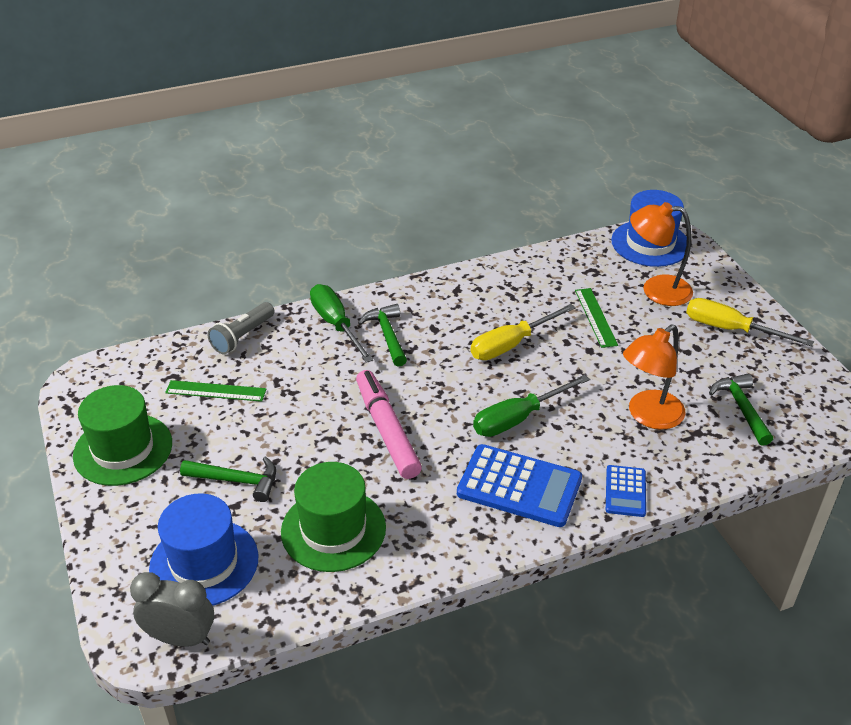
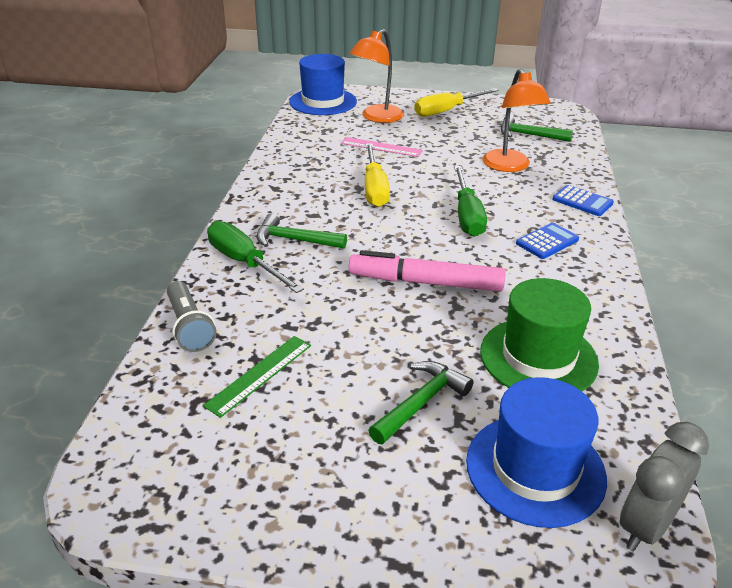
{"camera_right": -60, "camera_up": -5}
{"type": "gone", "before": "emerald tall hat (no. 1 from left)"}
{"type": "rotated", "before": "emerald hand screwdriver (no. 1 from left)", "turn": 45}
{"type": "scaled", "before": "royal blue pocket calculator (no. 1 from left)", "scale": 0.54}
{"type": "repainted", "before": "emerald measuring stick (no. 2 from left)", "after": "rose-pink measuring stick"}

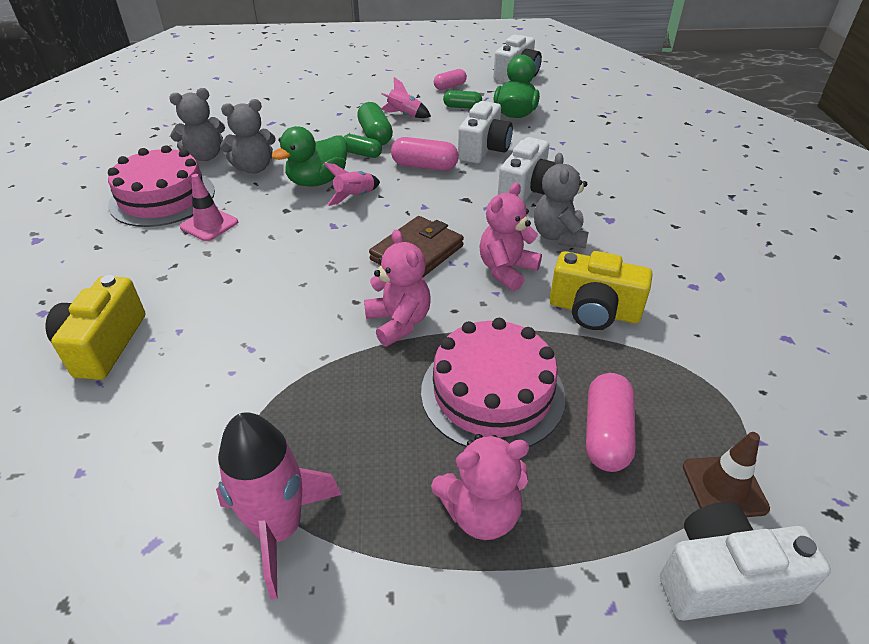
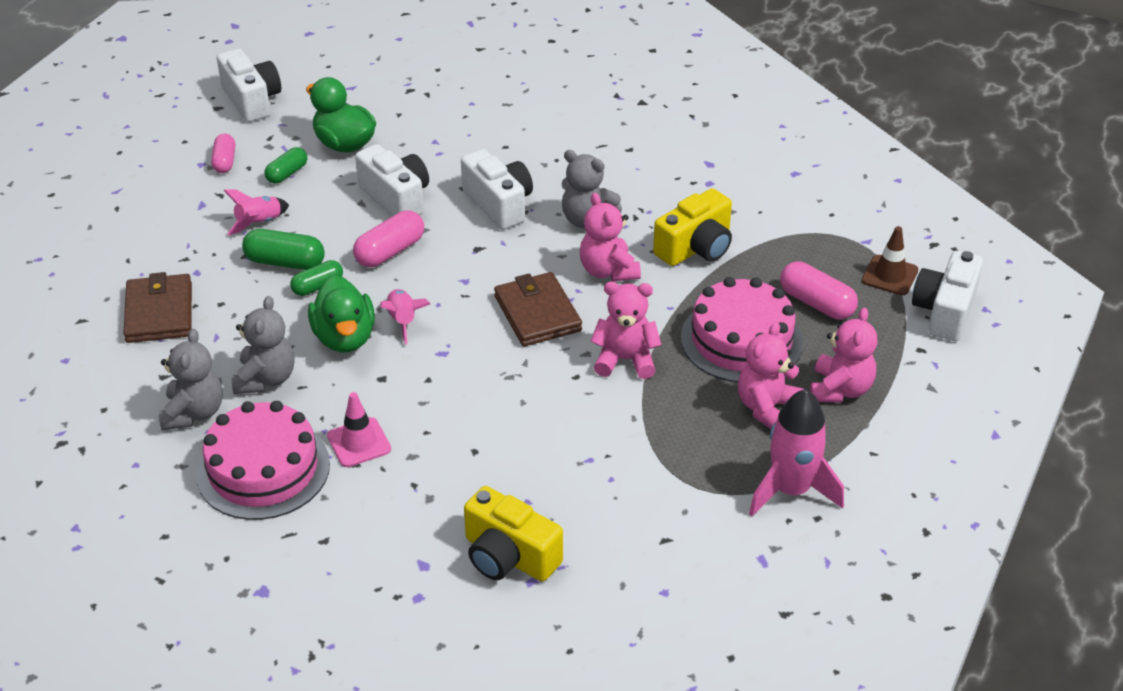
{"camera_right": -60, "camera_up": 0}
{"type": "new", "after": "dark brown wallet (no. 1 from left)"}
{"type": "new", "after": "rose-pink teddy (no. 3 from left)"}

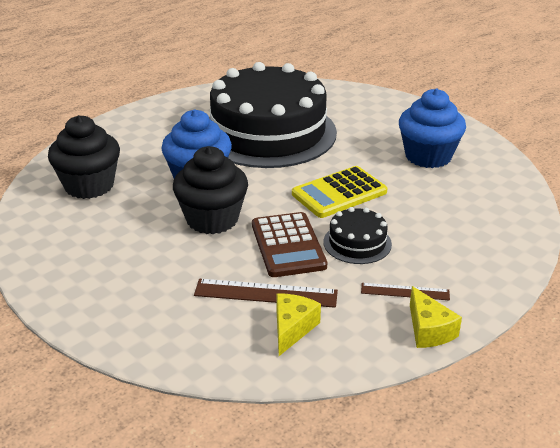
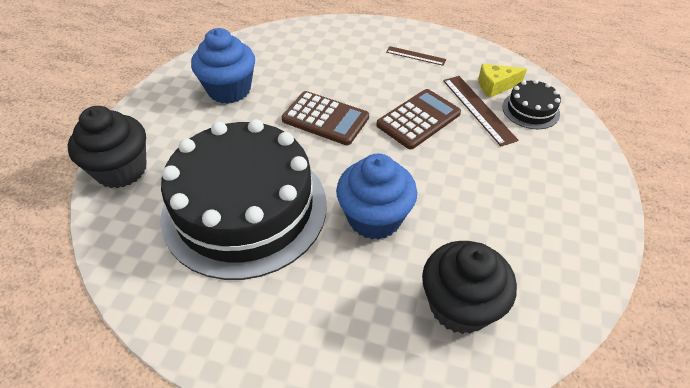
{"camera_right": -120, "camera_up": 15}
{"type": "shifted", "before": "ebony muffin (no. 2 from left in the first image)", "after": "ebony muffin (no. 1 from left)"}
{"type": "repainted", "before": "bright yellow pocket calculator", "after": "dark brown pocket calculator (no. 1 from left)"}
{"type": "shifted", "before": "ebony layer cake (no. 2 from left)"}
{"type": "rotated", "before": "dark brown measuring stick (no. 2 from left in the first image)", "turn": -45}
{"type": "gone", "before": "bright yellow cheese (no. 2 from left)"}

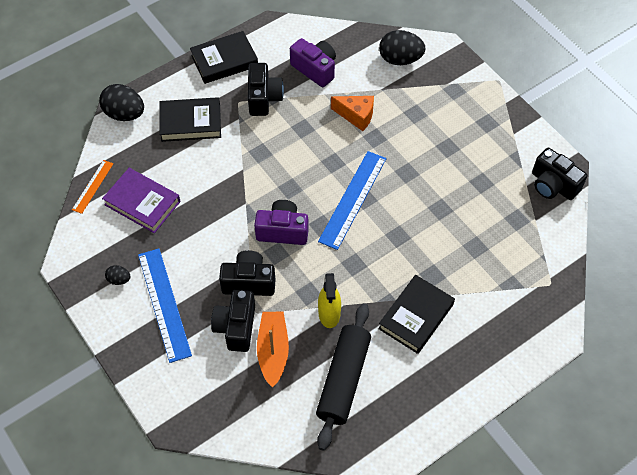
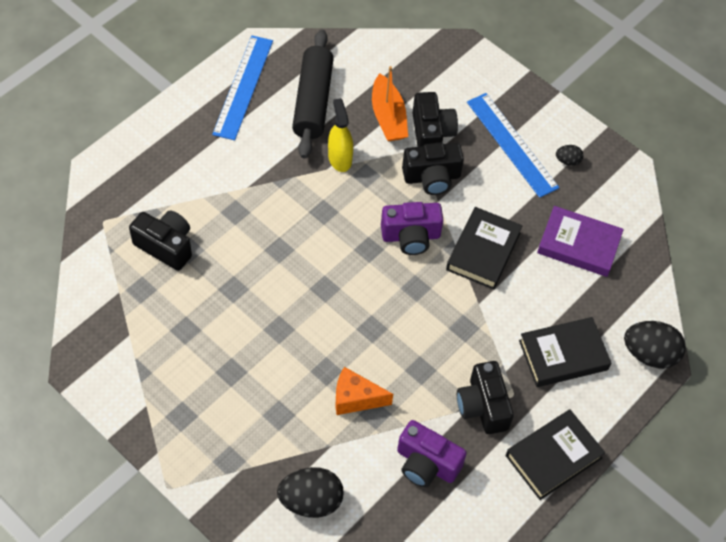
{"camera_right": 165, "camera_up": 0}
{"type": "gone", "before": "orange measuring stick"}
{"type": "shifted", "before": "royal blue measuring stick (no. 2 from left in the first image)", "after": "royal blue measuring stick (no. 1 from left)"}
{"type": "shifted", "before": "ebony hardcover (no. 3 from left in the first image)", "after": "ebony hardcover (no. 1 from left)"}
{"type": "shifted", "before": "ebony camera (no. 4 from left in the first image)", "after": "ebony camera (no. 1 from left)"}

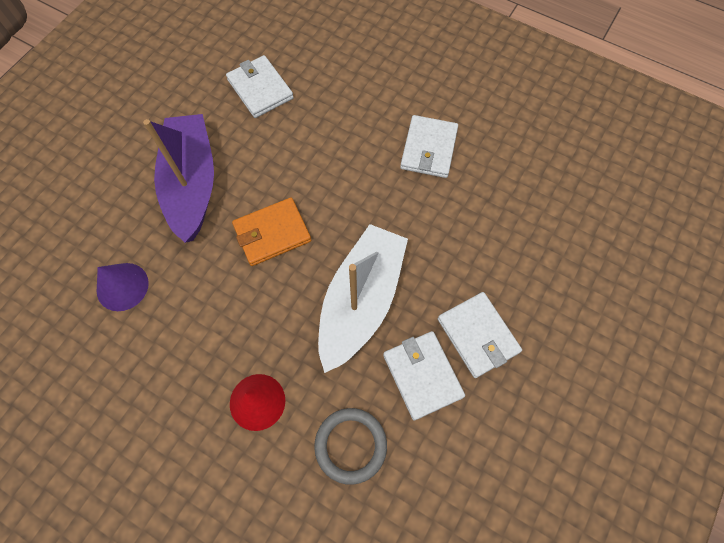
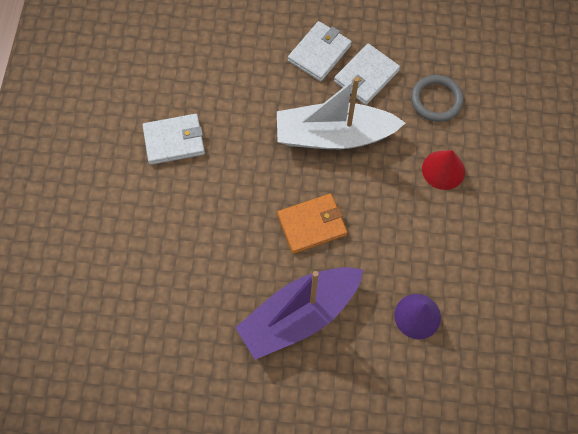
{"camera_right": -115, "camera_up": 0}
{"type": "gone", "before": "snow-white wallet (no. 1 from left)"}
{"type": "rotated", "before": "orange wallet", "turn": -60}

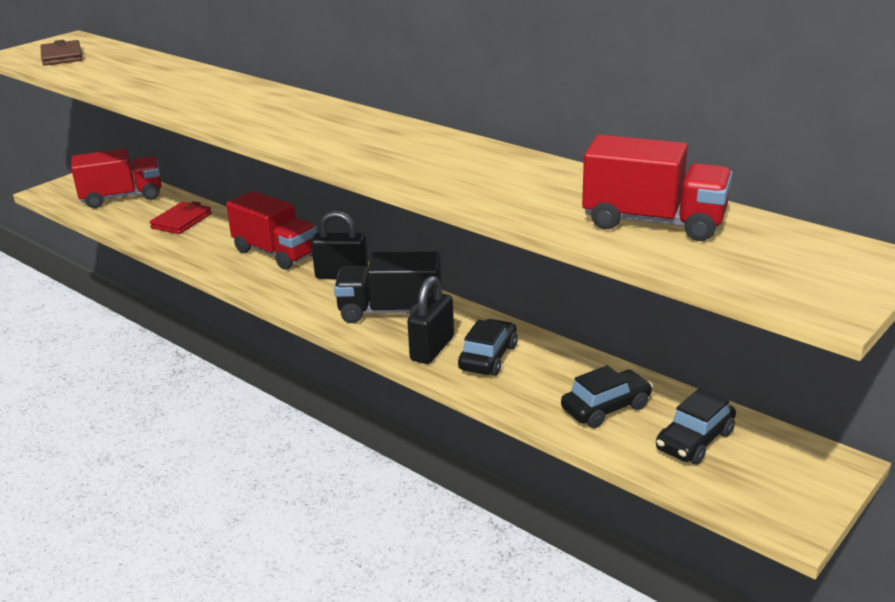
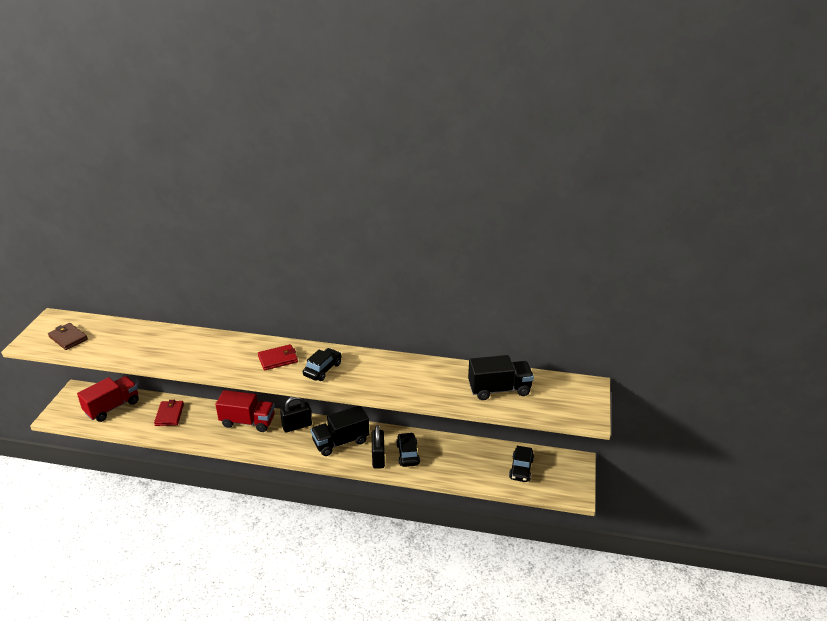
{"camera_right": -30, "camera_up": 5}
{"type": "shifted", "before": "ebony car (no. 2 from left in the first image)", "after": "ebony car (no. 1 from left)"}
{"type": "repainted", "before": "crimson toy truck (no. 3 from left)", "after": "ebony toy truck (no. 2 from left)"}
{"type": "new", "after": "crimson wallet (no. 2 from left)"}

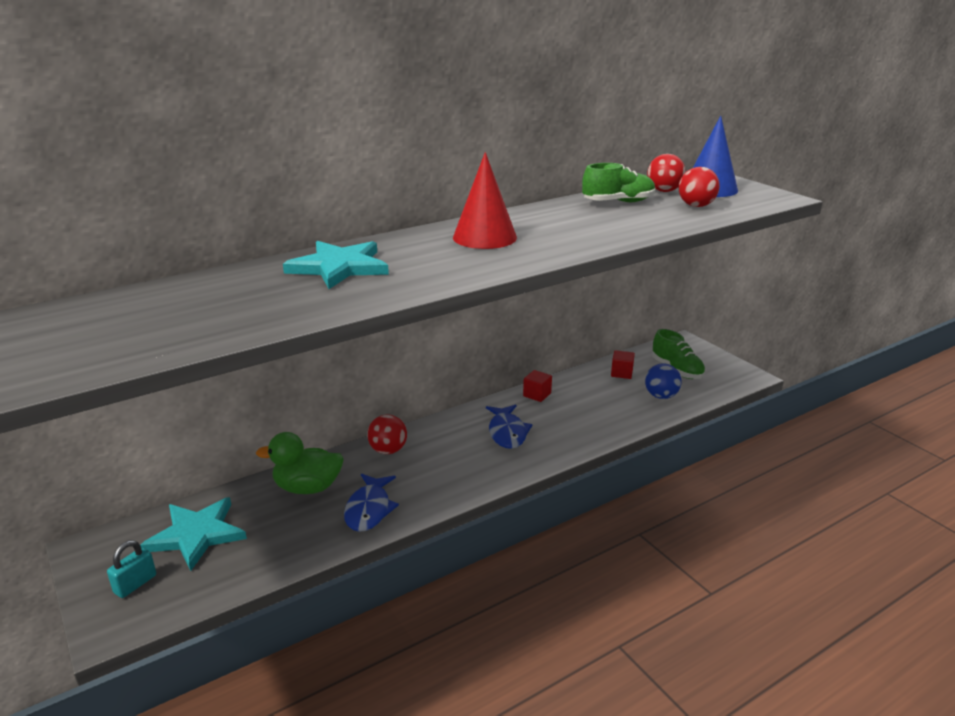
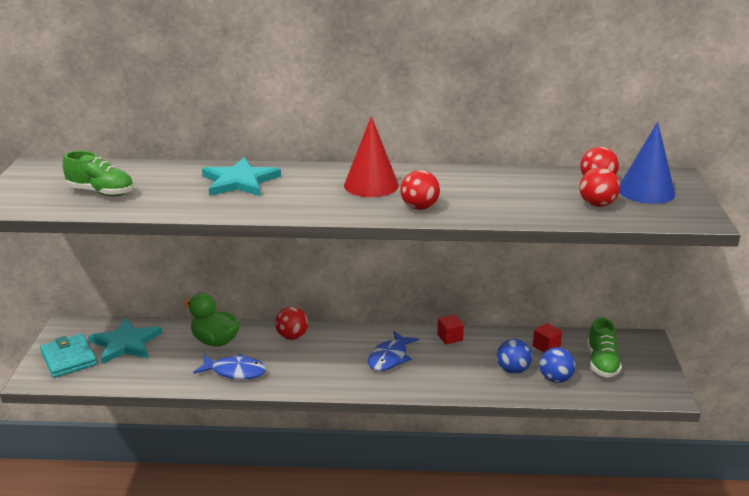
{"camera_right": 35, "camera_up": 0}
{"type": "swapped", "before": "teal padlock", "after": "teal wallet"}
{"type": "rotated", "before": "royal blue toy fish (no. 1 from left)", "turn": -120}
{"type": "shifted", "before": "emerald sneaker (no. 1 from left)"}
{"type": "new", "after": "crimson play ball (no. 2 from left)"}
{"type": "new", "after": "royal blue play ball (no. 1 from left)"}

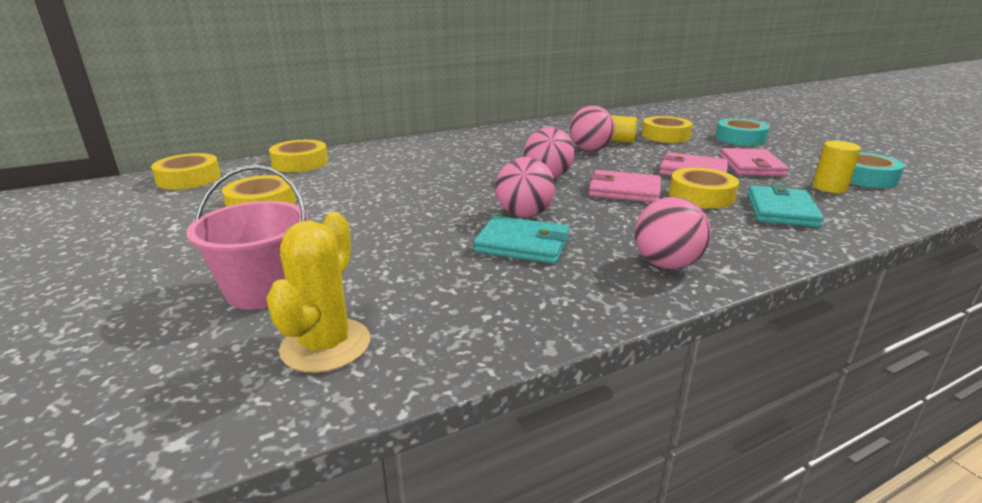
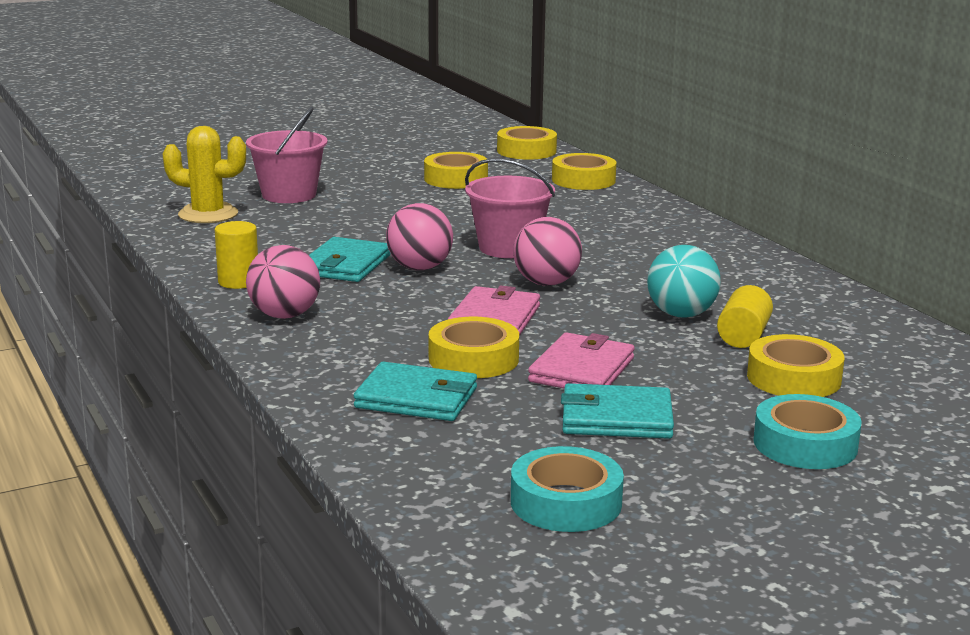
{"camera_right": 90, "camera_up": -5}
{"type": "repainted", "before": "rose-pink play ball (no. 3 from left)", "after": "teal play ball"}
{"type": "repainted", "before": "rose-pink wallet (no. 3 from left)", "after": "teal wallet (no. 3 from left)"}
{"type": "shifted", "before": "bright yellow cylinder shape (no. 2 from left in the first image)", "after": "bright yellow cylinder shape (no. 1 from left)"}
{"type": "new", "after": "rose-pink pail (no. 2 from left)"}

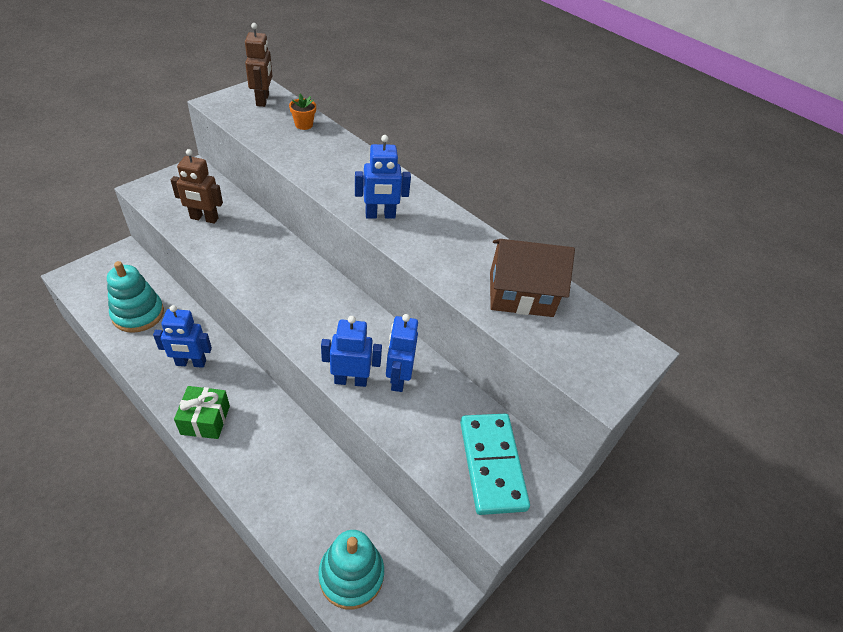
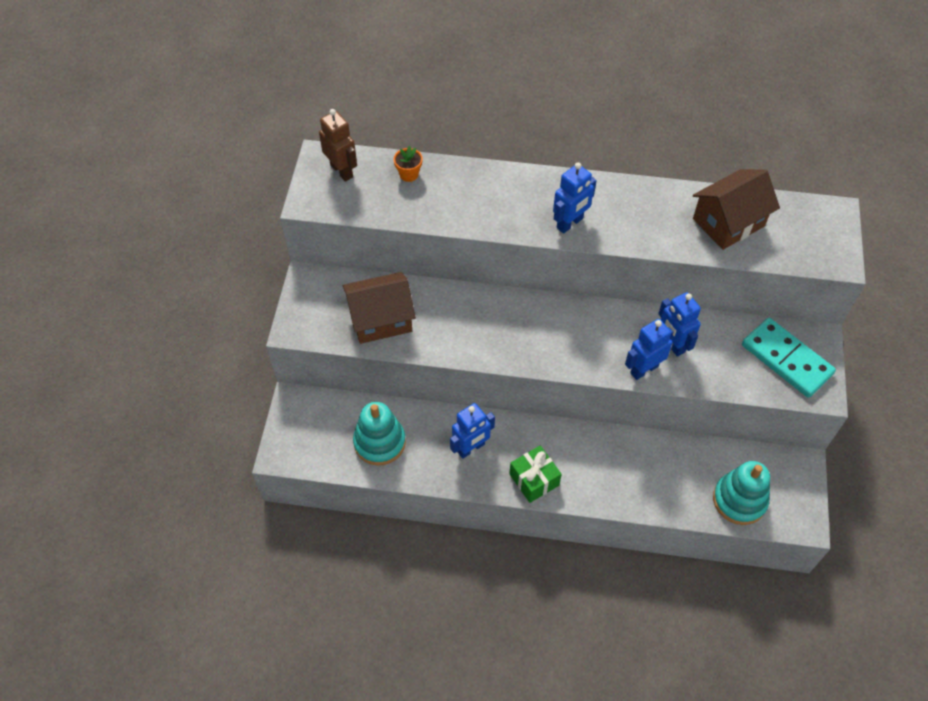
{"camera_right": -30, "camera_up": 10}
{"type": "swapped", "before": "dark brown robot (no. 1 from left)", "after": "dark brown toy house (no. 1 from left)"}

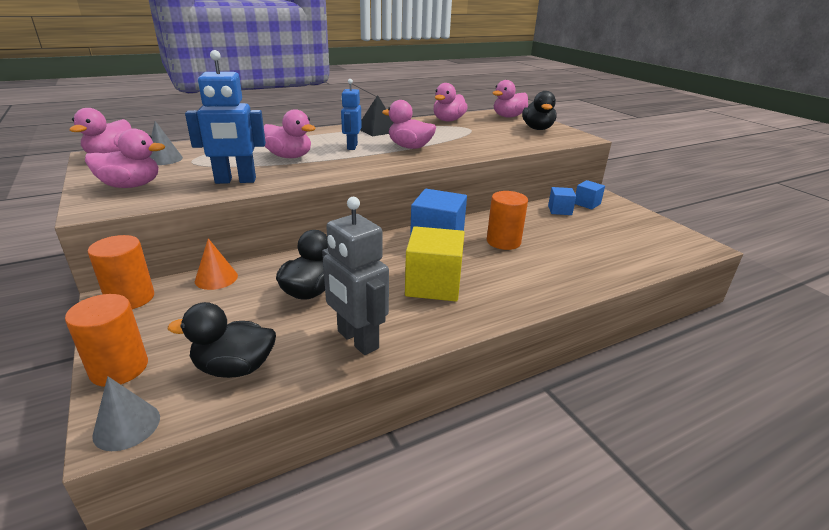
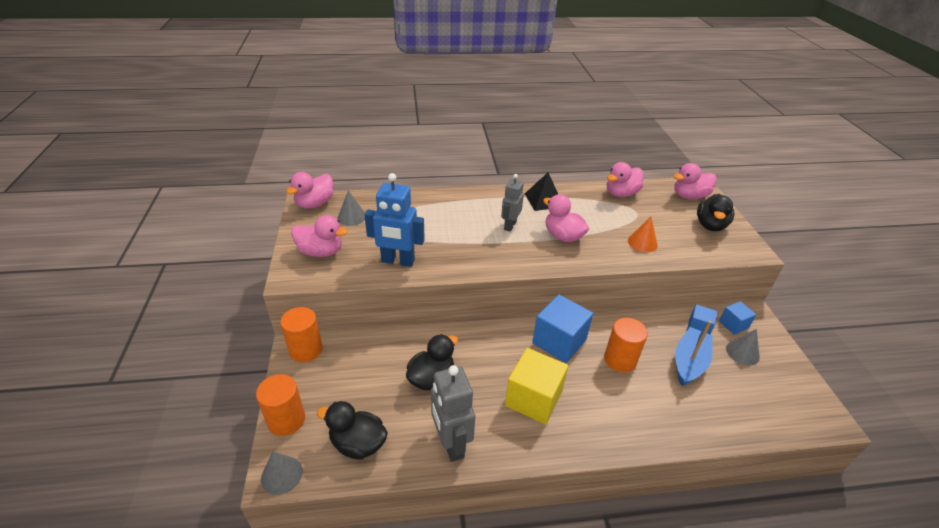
{"camera_right": 20, "camera_up": 10}
{"type": "shifted", "before": "orange cone"}
{"type": "gone", "before": "rose-pink rubber duck (no. 3 from left)"}
{"type": "repainted", "before": "royal blue robot (no. 2 from left)", "after": "gray robot (no. 2 from left)"}
{"type": "new", "after": "royal blue toy boat"}
{"type": "new", "after": "gray cone (no. 3 from left)"}

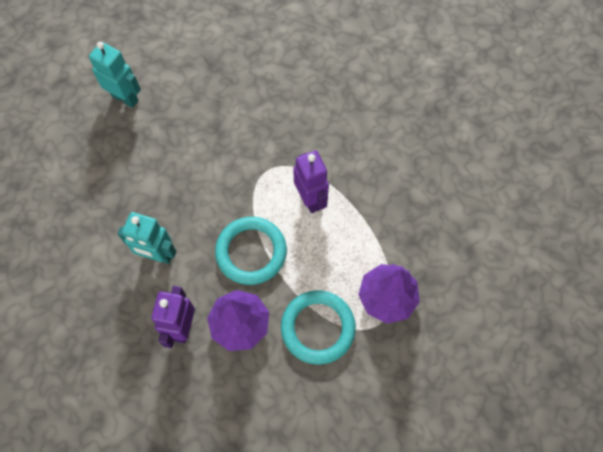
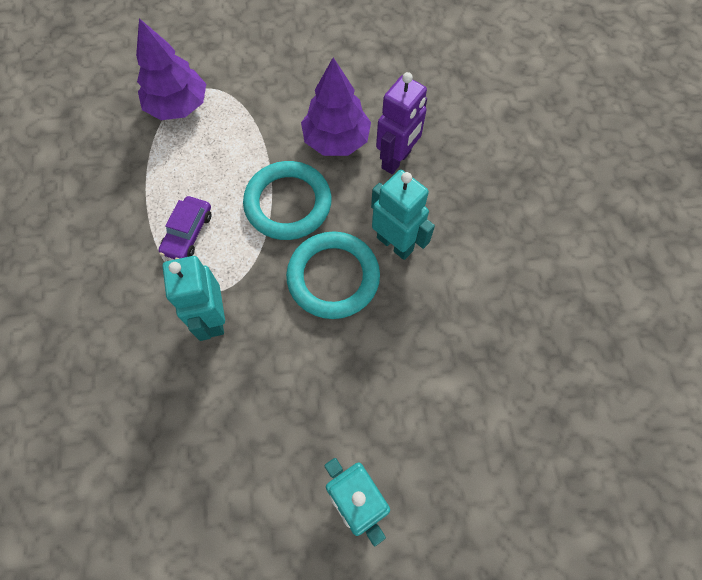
{"camera_right": -155, "camera_up": 0}
{"type": "shifted", "before": "teal ring (no. 2 from left)"}
{"type": "swapped", "before": "purple robot (no. 2 from left)", "after": "purple car"}
{"type": "new", "after": "teal robot (no. 1 from left)"}

